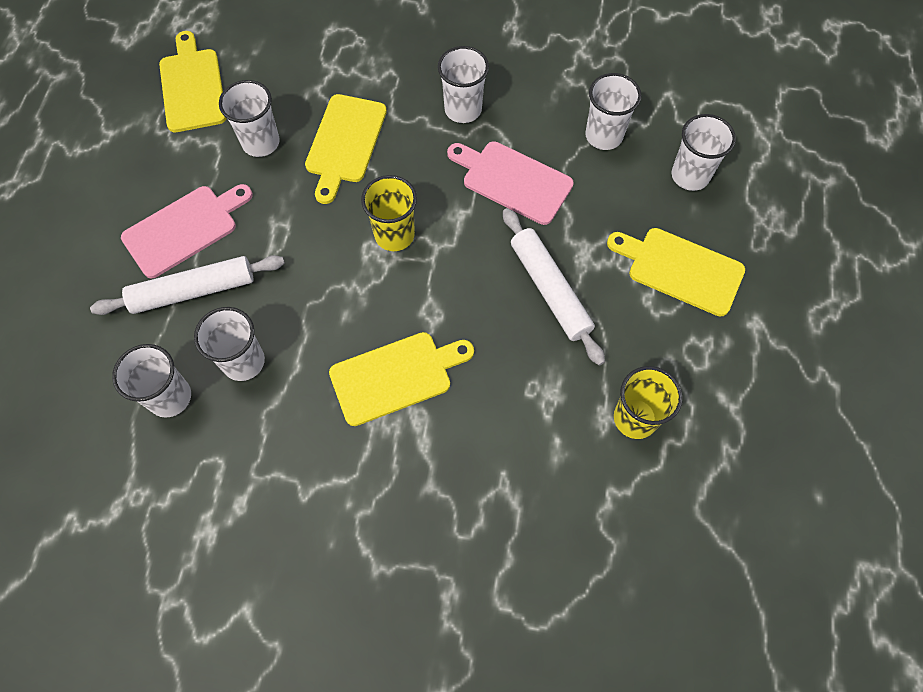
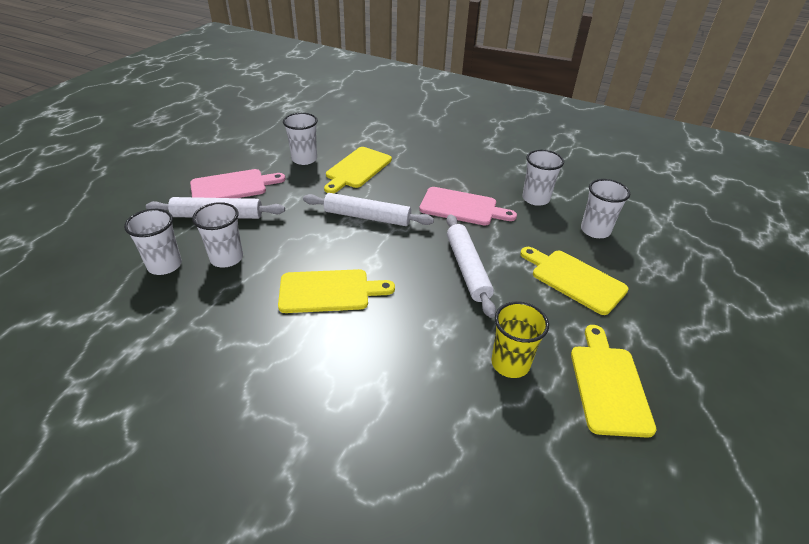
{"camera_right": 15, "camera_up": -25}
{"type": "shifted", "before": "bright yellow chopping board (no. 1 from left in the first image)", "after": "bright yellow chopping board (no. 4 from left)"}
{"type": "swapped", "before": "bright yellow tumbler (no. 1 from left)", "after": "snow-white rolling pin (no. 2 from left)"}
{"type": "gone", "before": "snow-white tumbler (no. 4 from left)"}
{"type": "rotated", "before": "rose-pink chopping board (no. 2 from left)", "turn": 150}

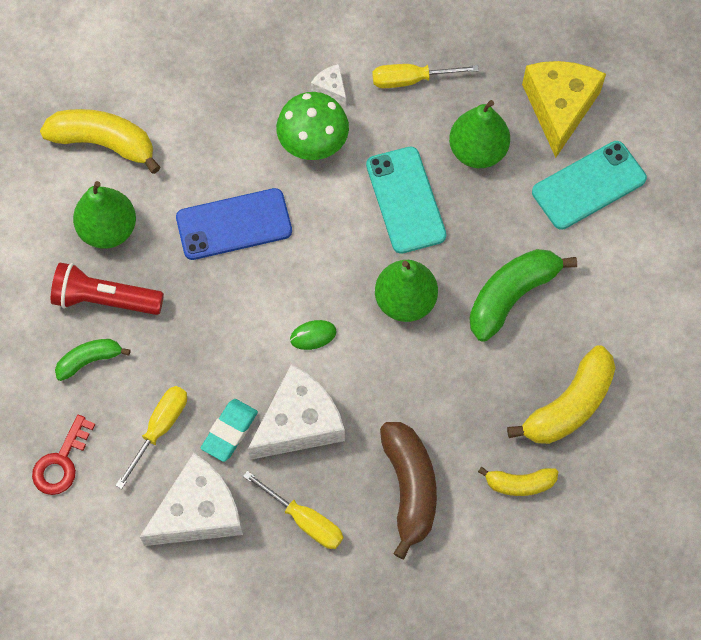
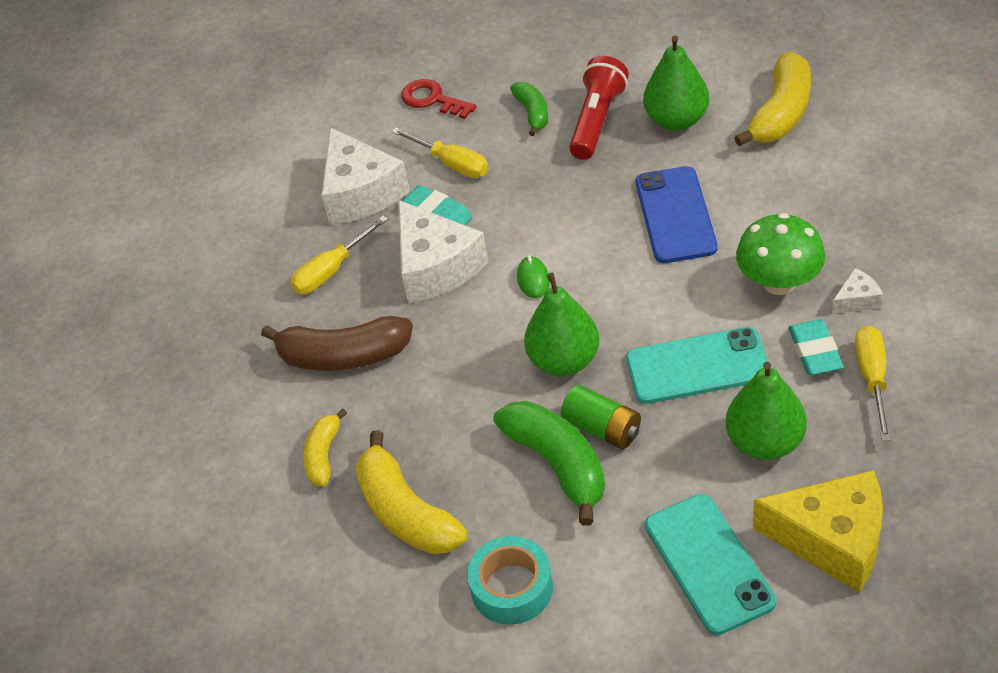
{"camera_right": 105, "camera_up": -20}
{"type": "new", "after": "teal tape"}
{"type": "new", "after": "emerald battery"}
{"type": "new", "after": "teal pencil eraser (no. 2 from left)"}

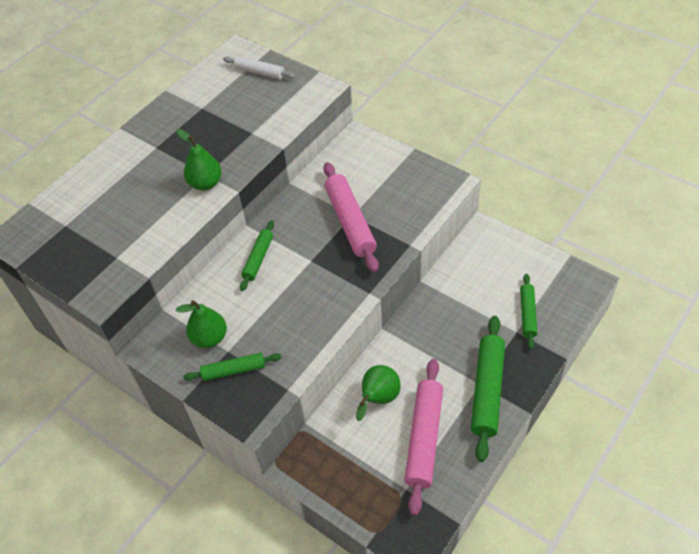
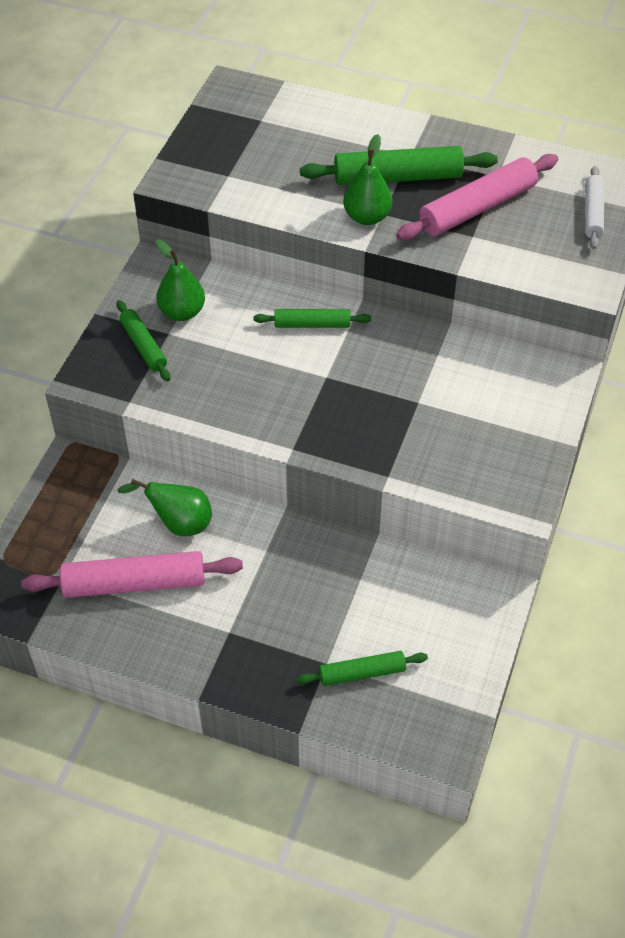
{"camera_right": 70, "camera_up": 0}
{"type": "shifted", "before": "rose-pink rolling pin (no. 1 from left in the first image)", "after": "rose-pink rolling pin (no. 2 from left)"}
{"type": "shifted", "before": "emerald rolling pin (no. 3 from left in the first image)", "after": "emerald rolling pin (no. 4 from left)"}

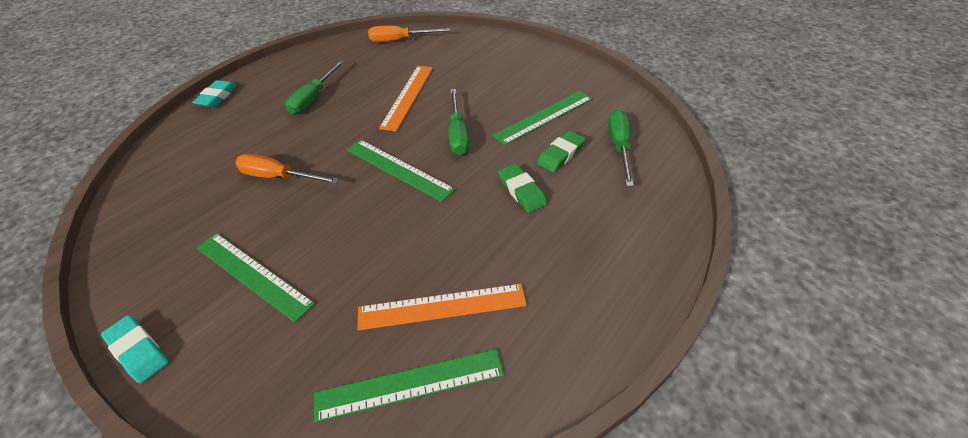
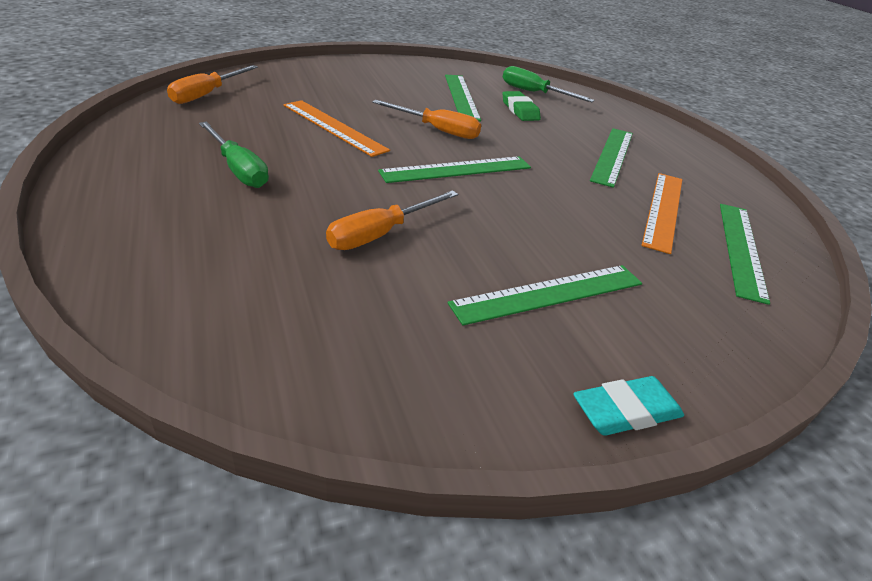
{"camera_right": -65, "camera_up": -10}
{"type": "gone", "before": "teal pencil eraser (no. 2 from left)"}
{"type": "repainted", "before": "emerald hand screwdriver (no. 2 from left)", "after": "orange hand screwdriver (no. 3 from left)"}
{"type": "gone", "before": "emerald pencil eraser (no. 1 from left)"}
{"type": "new", "after": "emerald measuring stick (no. 4 from left)"}

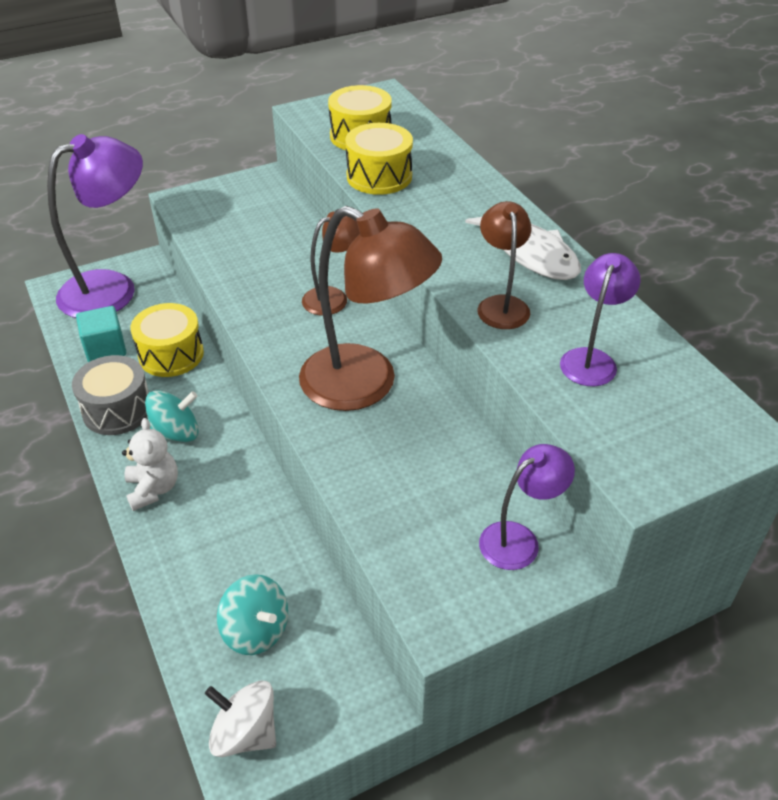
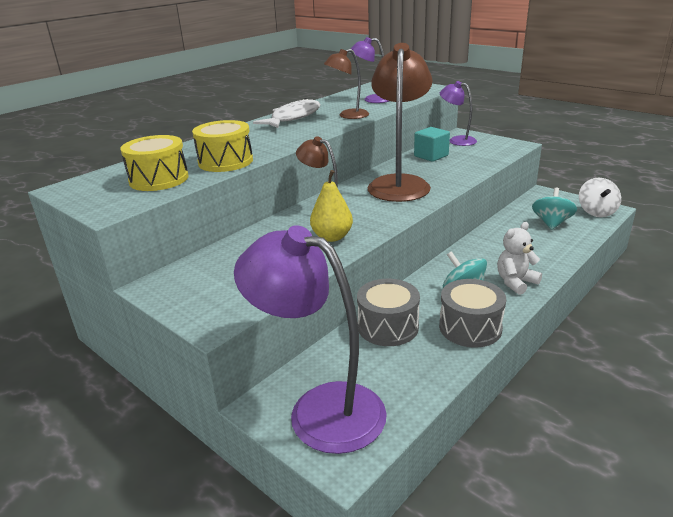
{"camera_right": -110, "camera_up": -15}
{"type": "shifted", "before": "teal block"}
{"type": "repainted", "before": "bright yellow drum (no. 1 from left)", "after": "gray drum (no. 1 from left)"}
{"type": "new", "after": "bright yellow pear fruit"}

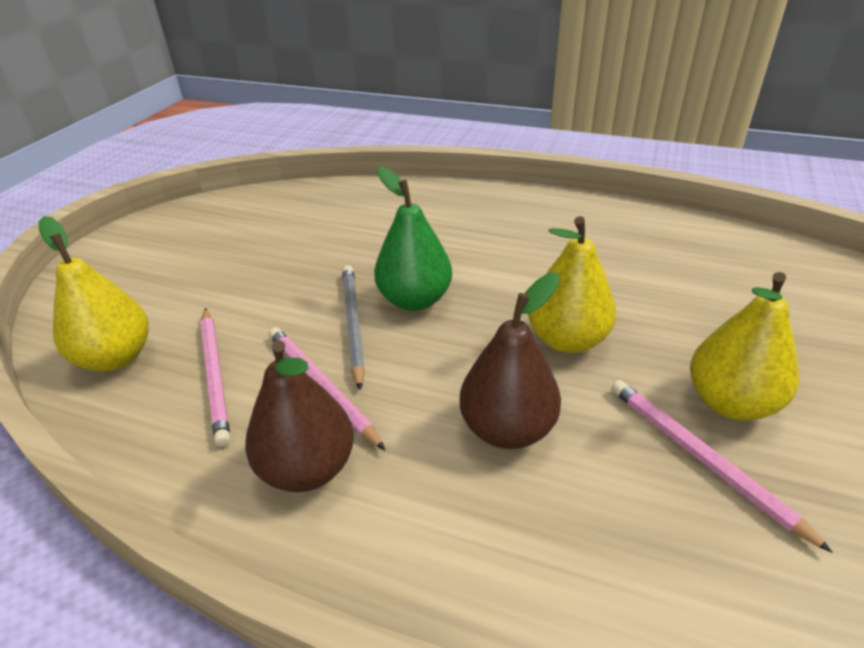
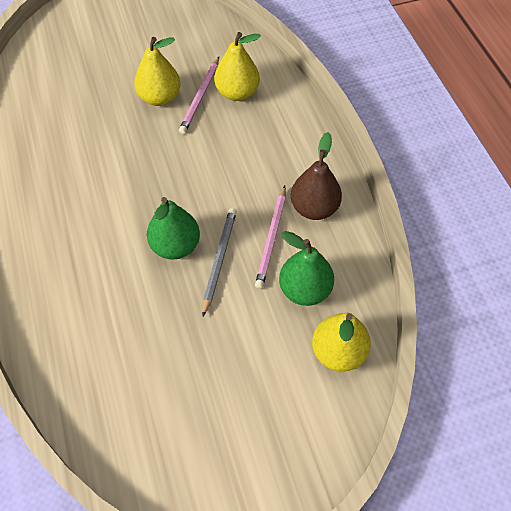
{"camera_right": -130, "camera_up": 20}
{"type": "swapped", "before": "rose-pink wooden pencil (no. 1 from left)", "after": "emerald pear fruit (no. 2 from left)"}
{"type": "rotated", "before": "gray wooden pencil", "turn": 150}
{"type": "gone", "before": "dark brown pear fruit (no. 2 from left)"}
{"type": "shifted", "before": "bright yellow pear fruit (no. 2 from left)"}

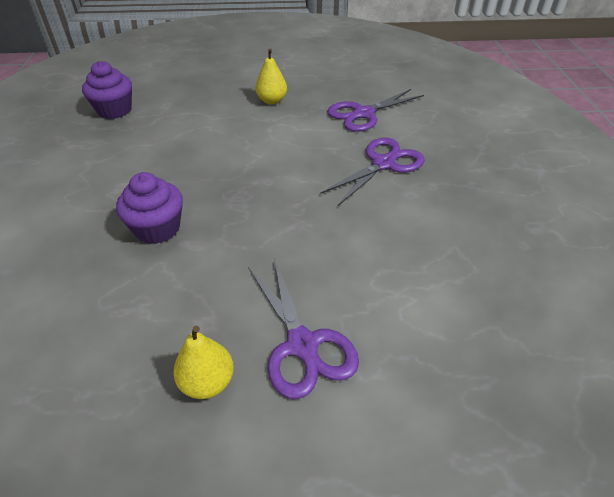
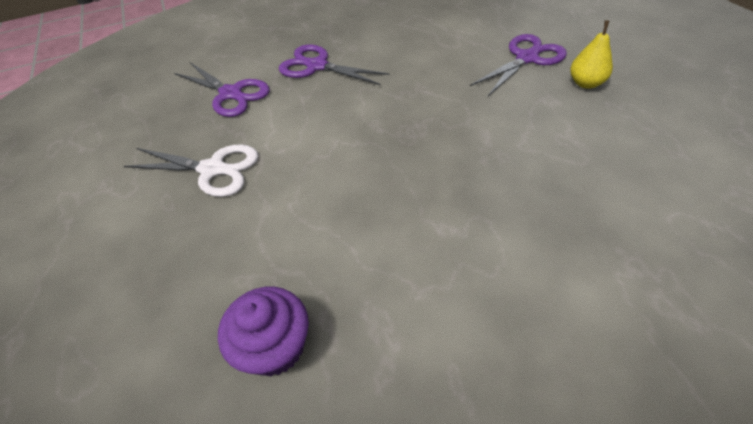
{"camera_right": -105, "camera_up": 5}
{"type": "gone", "before": "purple muffin (no. 2 from left)"}
{"type": "swapped", "before": "bright yellow pear fruit (no. 2 from left)", "after": "snow-white shears"}

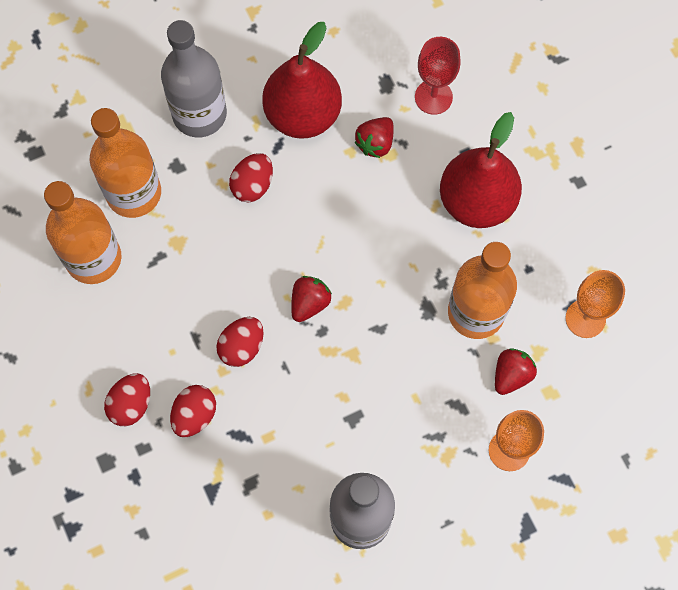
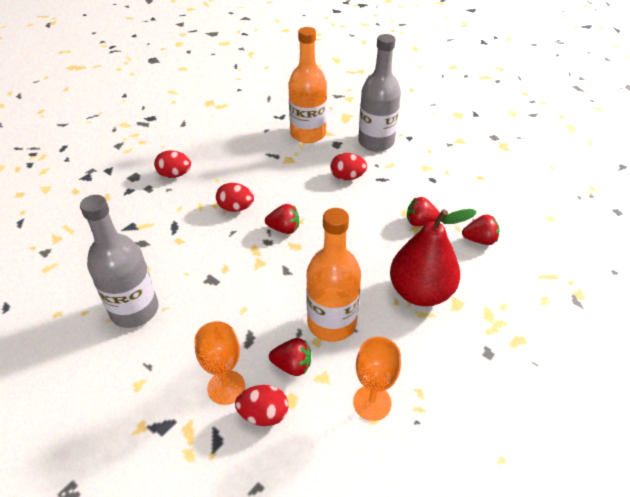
{"camera_right": 65, "camera_up": -25}
{"type": "gone", "before": "orange flask (no. 1 from left)"}
{"type": "shifted", "before": "crimson toy egg (no. 2 from left in the first image)", "after": "crimson toy egg (no. 3 from left)"}
{"type": "gone", "before": "crimson pear fruit (no. 1 from left)"}
{"type": "swapped", "before": "crimson chalice", "after": "crimson berry (no. 4 from left)"}

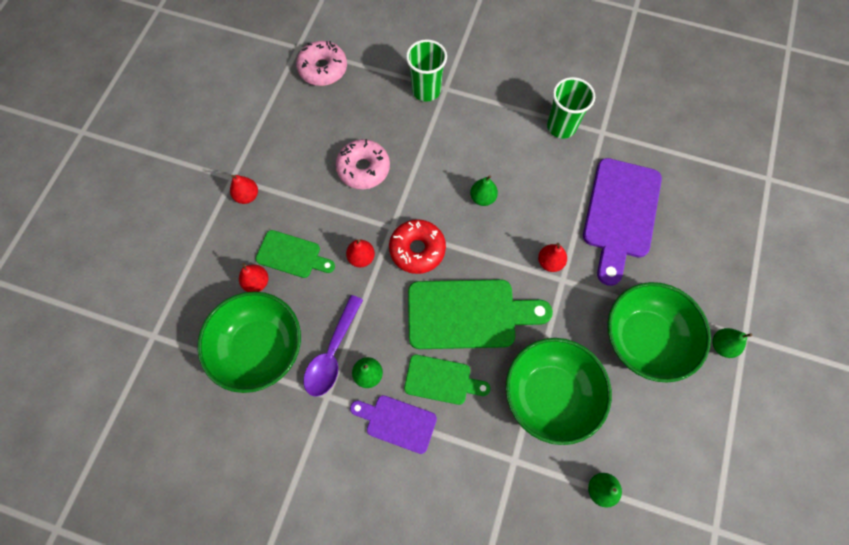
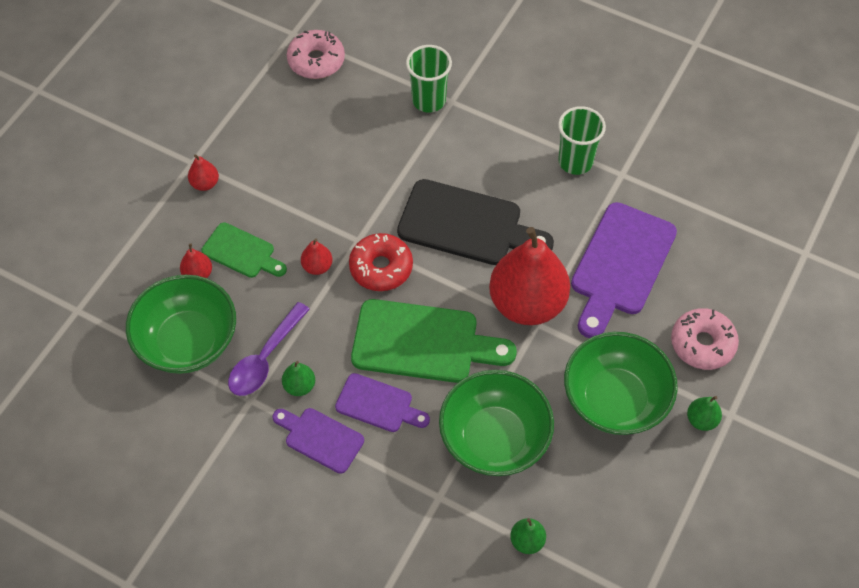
{"camera_right": 10, "camera_up": -10}
{"type": "shifted", "before": "rose-pink glazed donut (no. 2 from left)"}
{"type": "repainted", "before": "emerald chopping board (no. 2 from left)", "after": "purple chopping board (no. 2 from left)"}
{"type": "swapped", "before": "emerald pear fruit (no. 2 from left)", "after": "ebony chopping board"}
{"type": "scaled", "before": "crimson pear fruit (no. 4 from left)", "scale": 2.46}

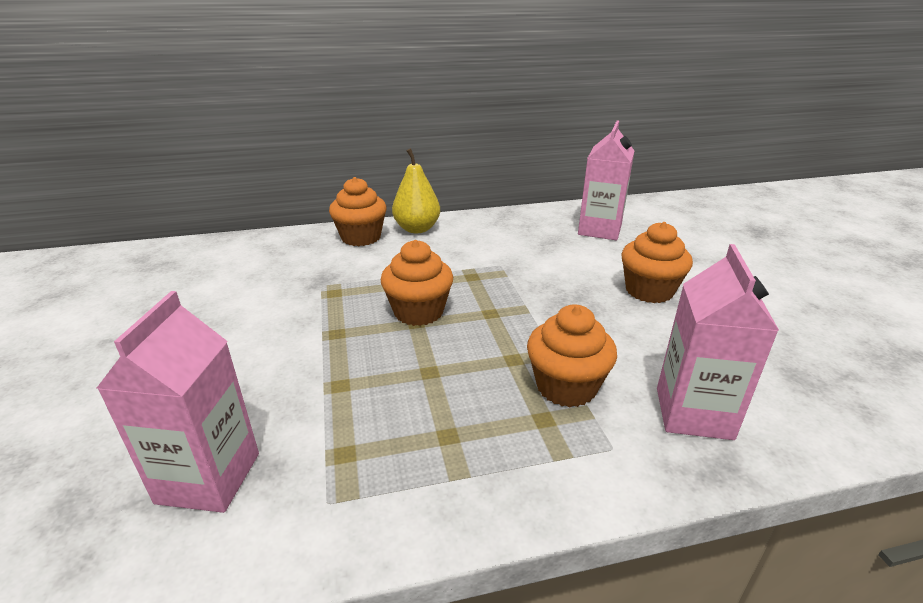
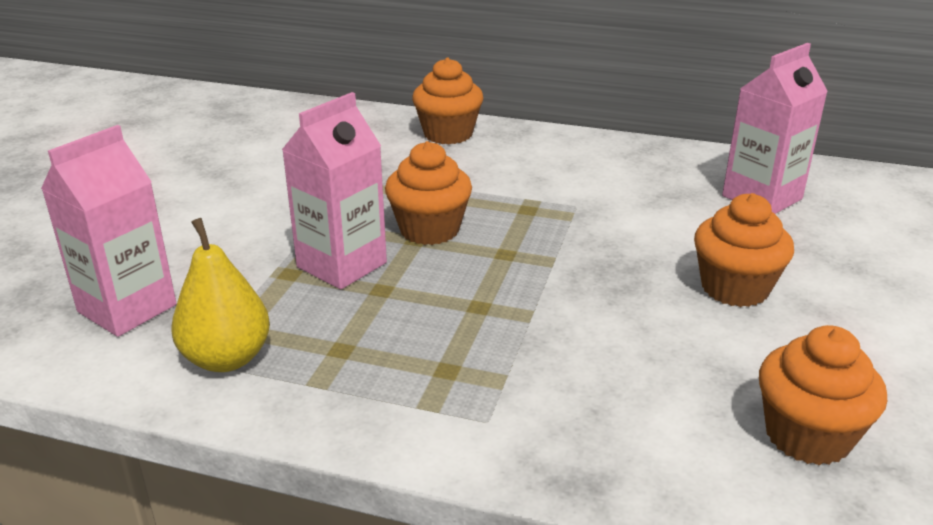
{"camera_right": 30, "camera_up": 0}
{"type": "shifted", "before": "bright yellow pear fruit"}
{"type": "shifted", "before": "orange muffin (no. 3 from left in the first image)", "after": "orange muffin (no. 4 from left)"}
{"type": "shifted", "before": "rose-pink juice carton (no. 3 from left in the first image)", "after": "rose-pink juice carton (no. 2 from left)"}

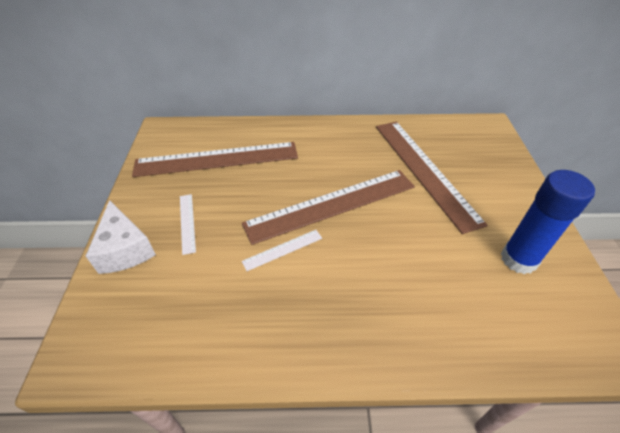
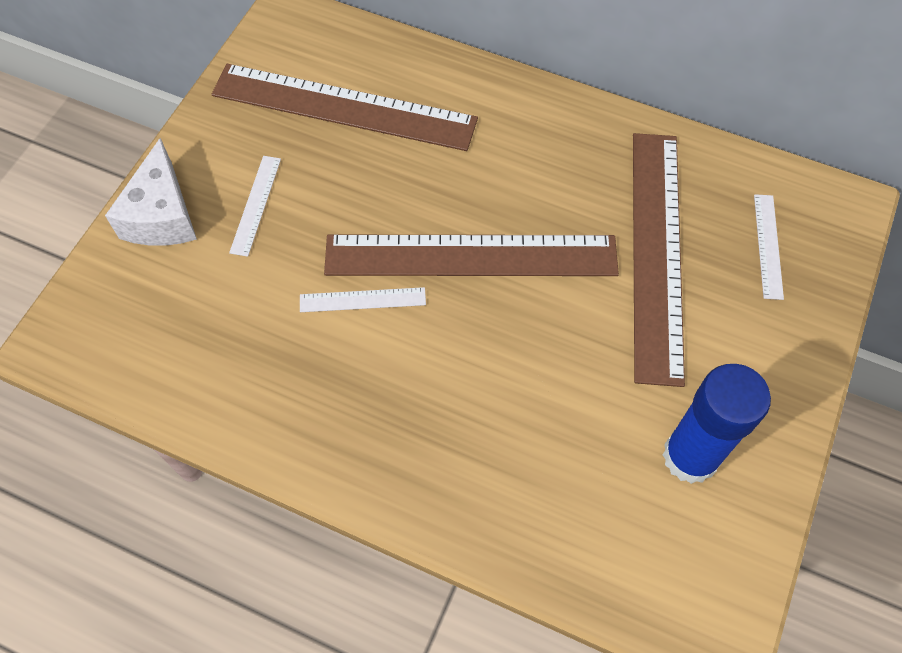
{"camera_right": 25, "camera_up": 15}
{"type": "new", "after": "snow-white measuring stick (no. 3 from left)"}

